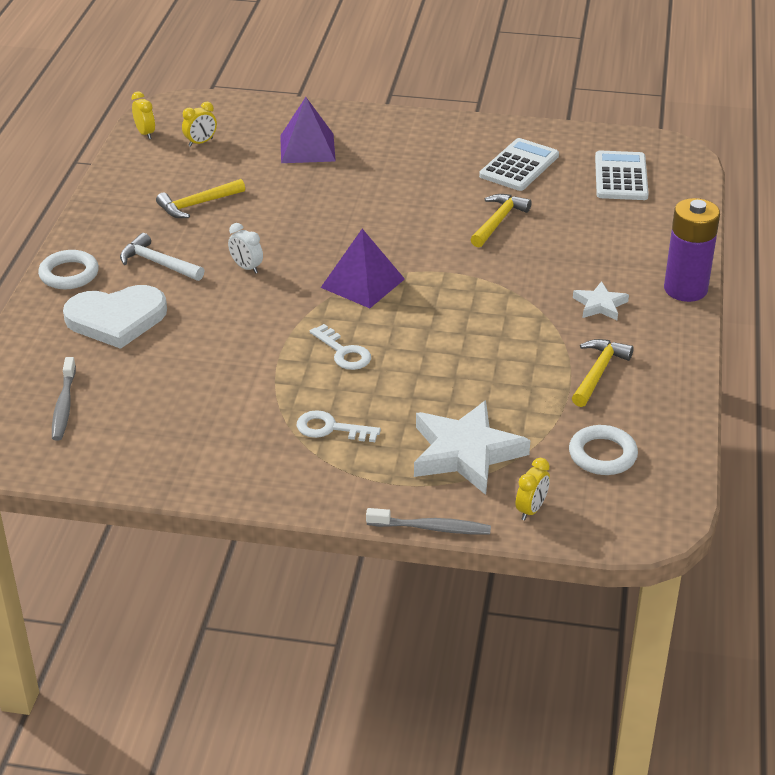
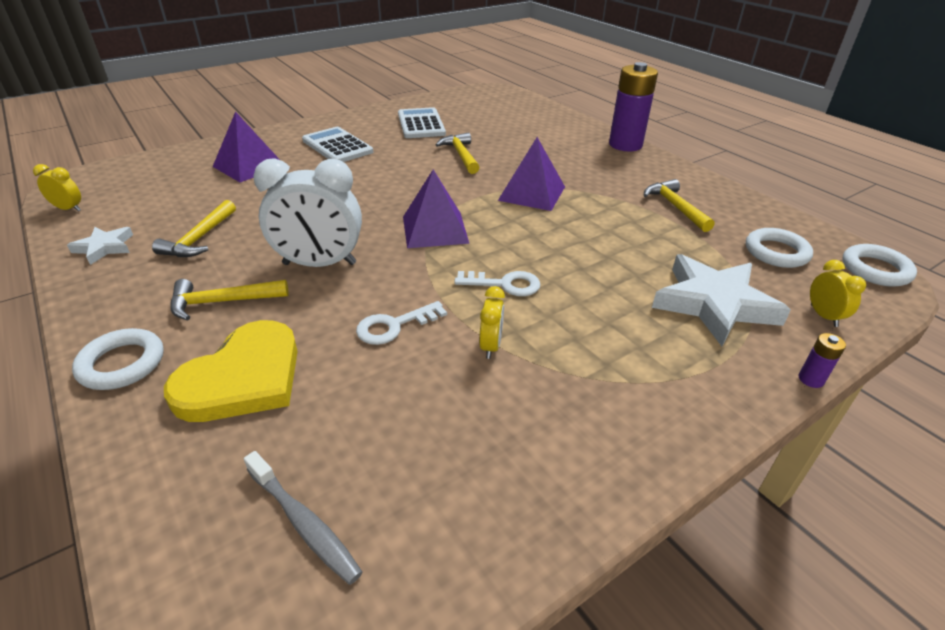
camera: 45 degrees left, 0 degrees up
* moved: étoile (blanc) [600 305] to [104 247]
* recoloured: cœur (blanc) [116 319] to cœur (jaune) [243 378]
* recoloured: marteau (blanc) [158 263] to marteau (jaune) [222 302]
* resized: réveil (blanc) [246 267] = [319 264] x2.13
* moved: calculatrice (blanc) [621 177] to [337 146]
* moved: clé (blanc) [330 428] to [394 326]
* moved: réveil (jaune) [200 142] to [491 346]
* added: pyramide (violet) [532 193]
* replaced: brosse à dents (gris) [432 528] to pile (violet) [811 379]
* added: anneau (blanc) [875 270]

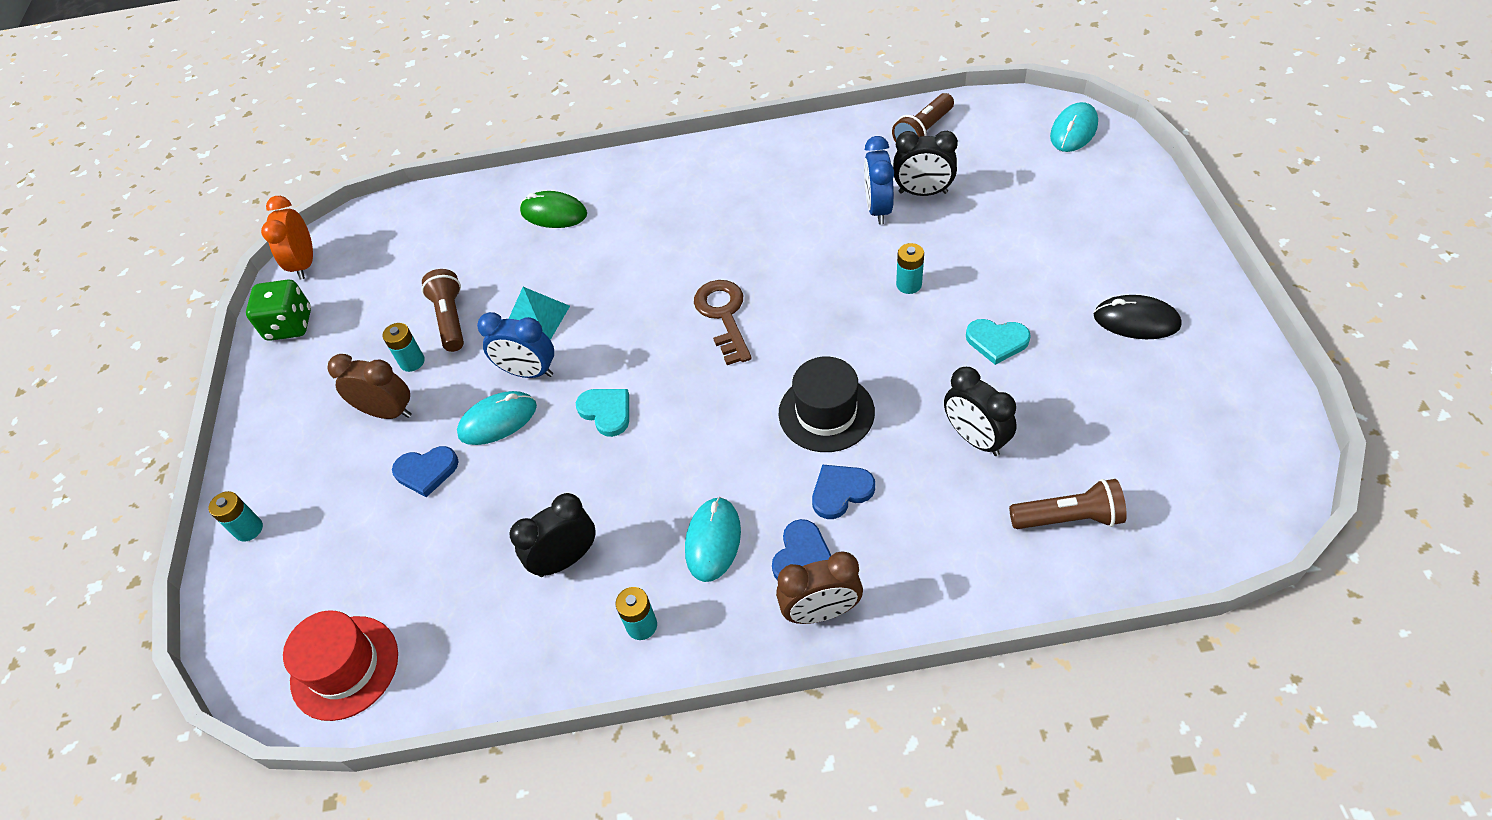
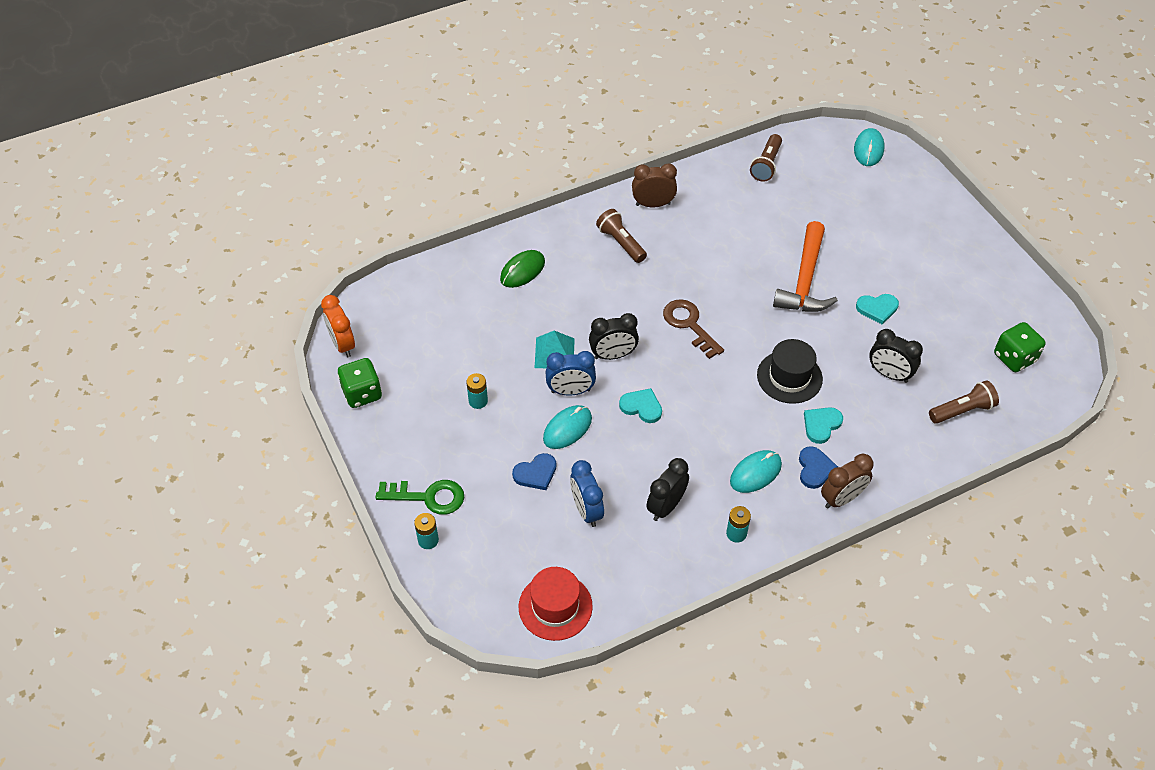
camera: 25 degrees left, 0 degrees up
* added: clé (vert) [428 497]
* turned: souris (vert) [554 213] = [522 271] 45 degrees counterclockwise
* moved: réveil (bleu) [878 209] to [586 510]
* moved: réveil (noir) [923 192] to [613 355]
* moved: lampe de poche (marron) [451 319] to [621 243]
* moved: réveil (marron) [388 412] to [653 204]
* turned: souris (turquoise) [713 540] = [755 473] 60 degrees clockwise
* replaced: pile (turquoise) [909 284] to marteau (orange) [805 280]
* recoloured: cœur (bleu) [841 491] to cœur (turquoise) [821 425]
* added: dé (vert) [1014 358]
* removed: souris (noir) [1136 321]

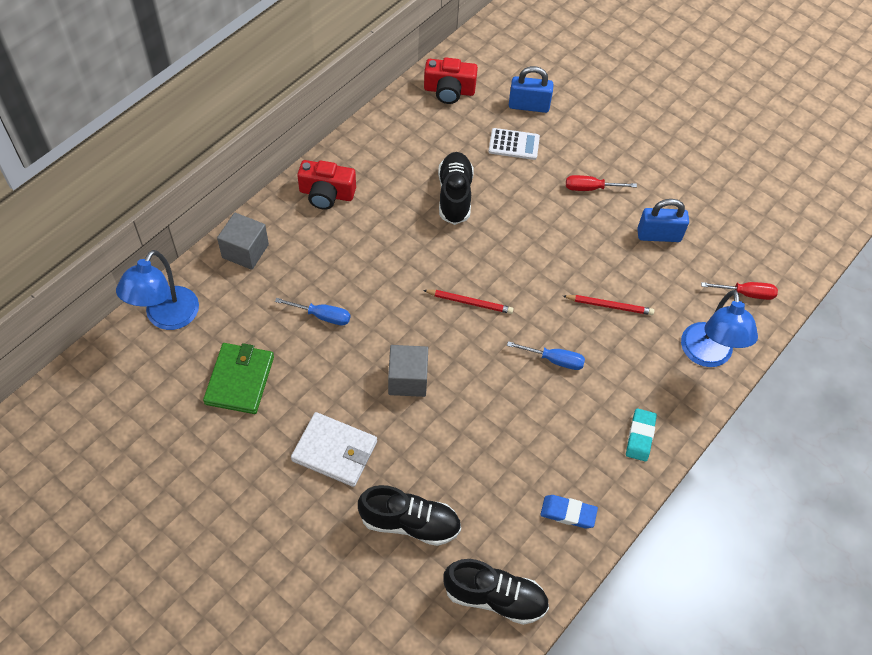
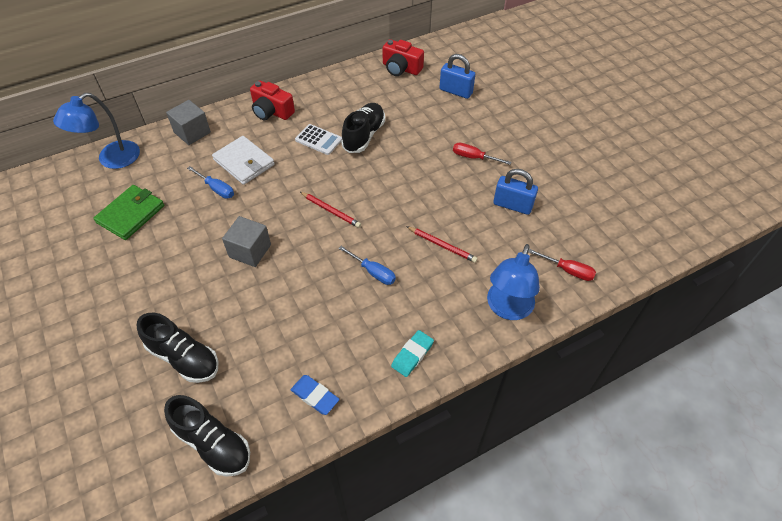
camera: 25 degrees right, 5 degrees down
* moved: portefeuille (blanc) [335 451] to [244 162]
* moved: calculatrice (blanc) [514 144] to [318 140]

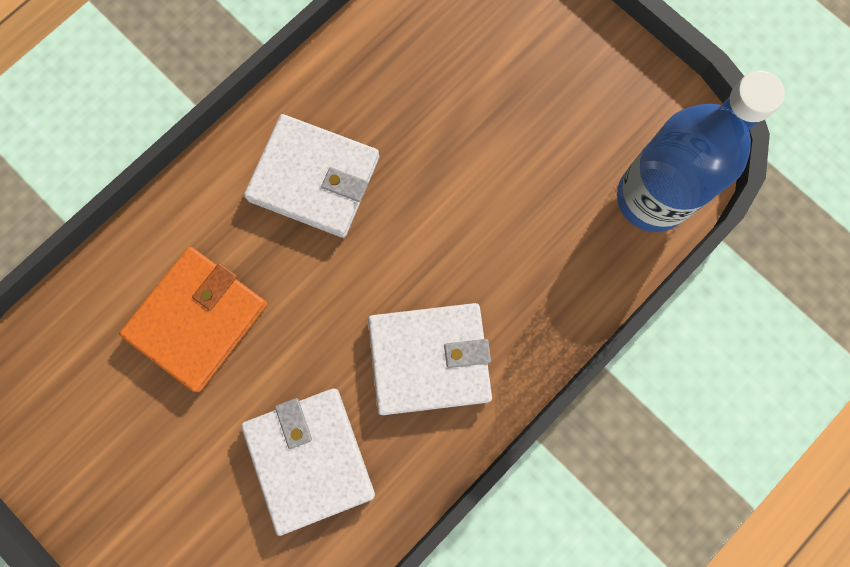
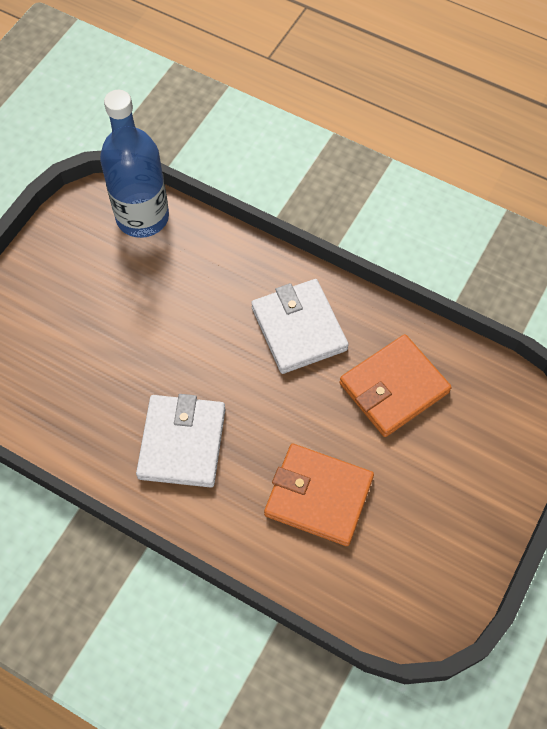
camera: 105 degrees left, 15 degrees down
* recoloured: portefeuille (blanc) [309 459] to portefeuille (orange) [394 388]

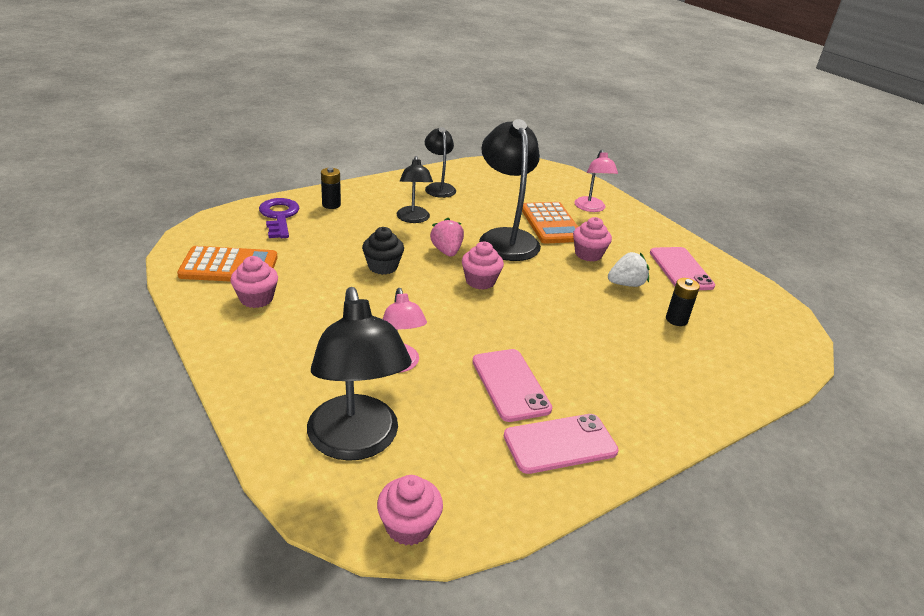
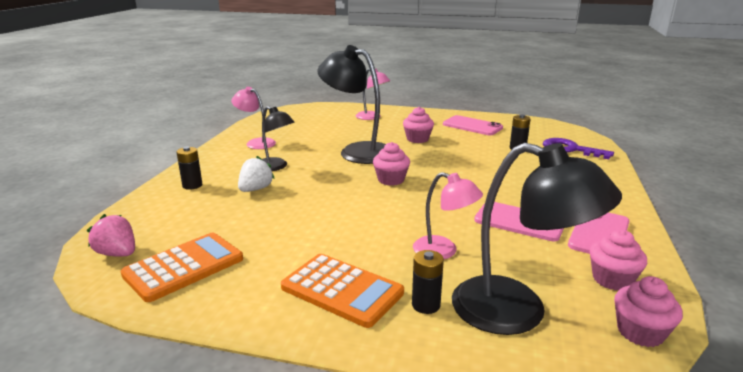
camera: 40 degrees left, 10 degrees down
* moved: fraise (rose) [446 251] to [117 254]
* recoloured: lampe (noir) [439 187] to lampe (rose) [256 143]
* moved: fraise (blanc) [626 284] to [255 189]
* moved: calculatrice (orange) [551 224] to [342 290]
* added: pile (noir) [426 305]
* moved: clé (violet) [279 216] to [570 149]
* moved: muffin (rose) [256 298] to [612 279]
* removed: muffin (noir) [383 266]

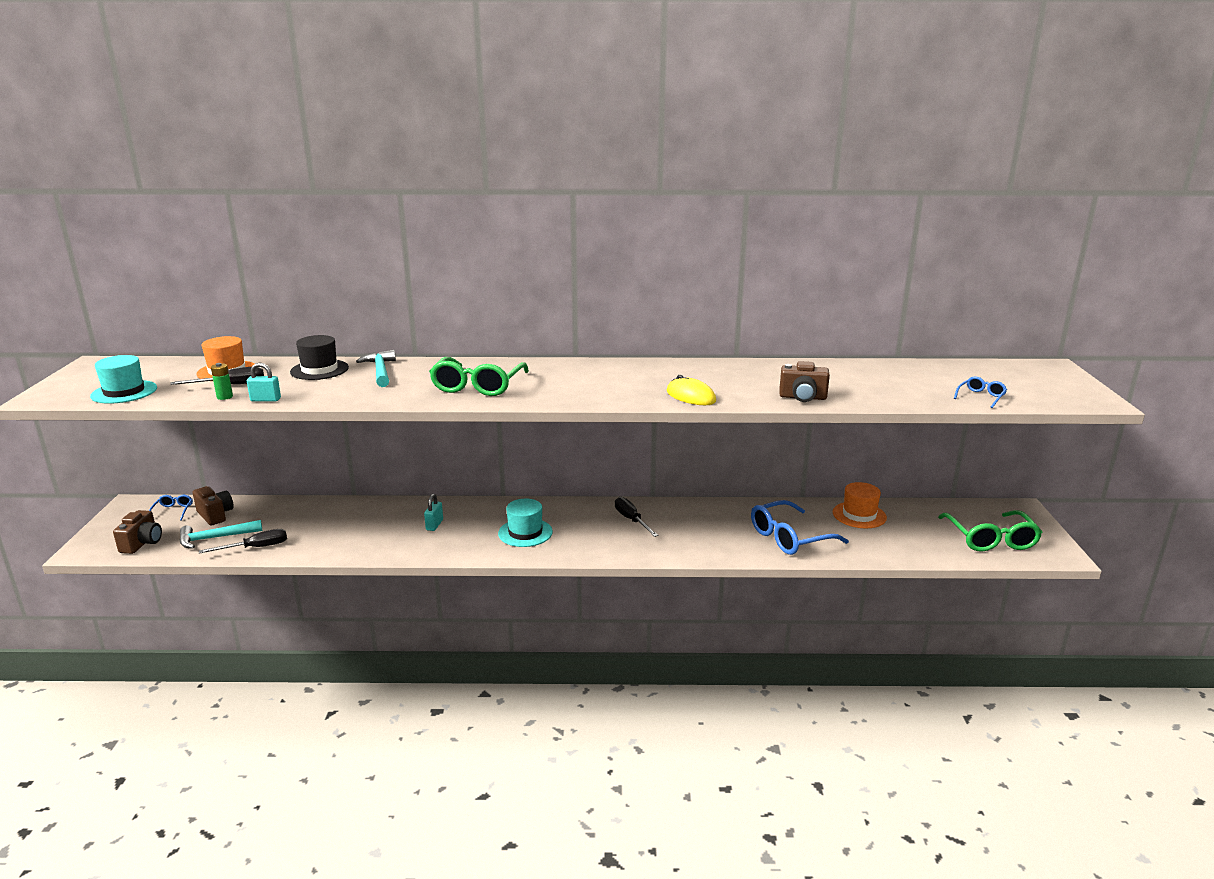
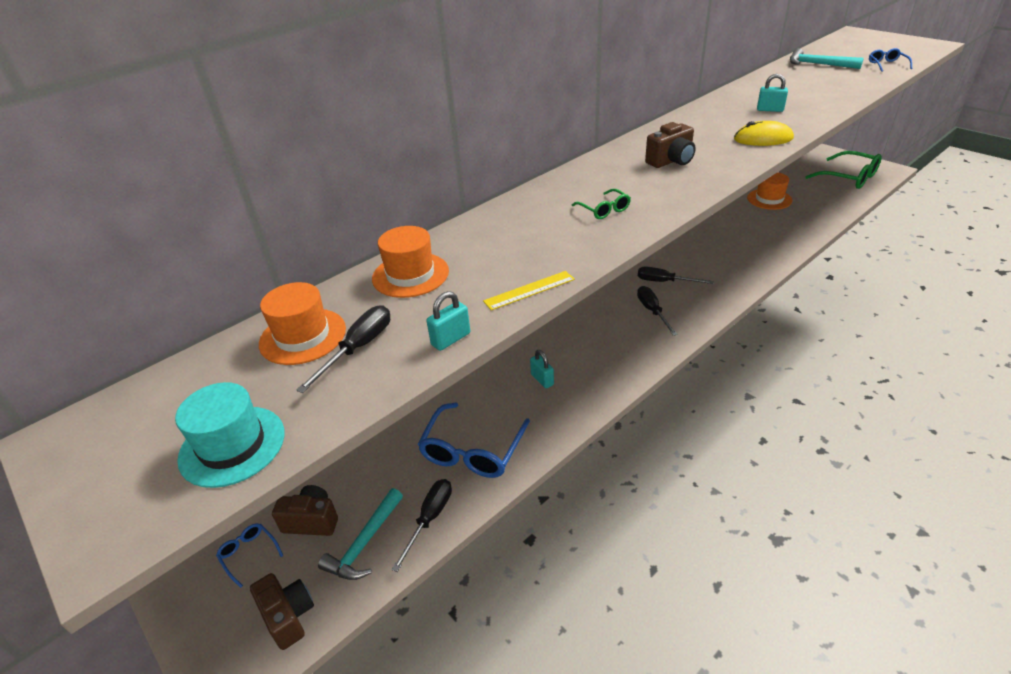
camera: 40 degrees left, 15 degrees up
* recoloured: chapeau (noir) [319 370] to chapeau (orange) [410 275]
* moved: lunettes (bleu) [788 538] to [472 452]
* added: règle (jaune) [529 290]
* resized: lunettes (vert) [477 386] = [604 210] x0.47
* added: tournevis (noir) [652 311]
* moved: appareil photo (marron) [802 397] to [671 161]
* added: cadenas (turquoise) [770 110]
* moved: marteau (turquoise) [380 371] to [818 64]
* removed: pile (vert) [225 397]
* removed: chapeau (turquoise) [525 532]

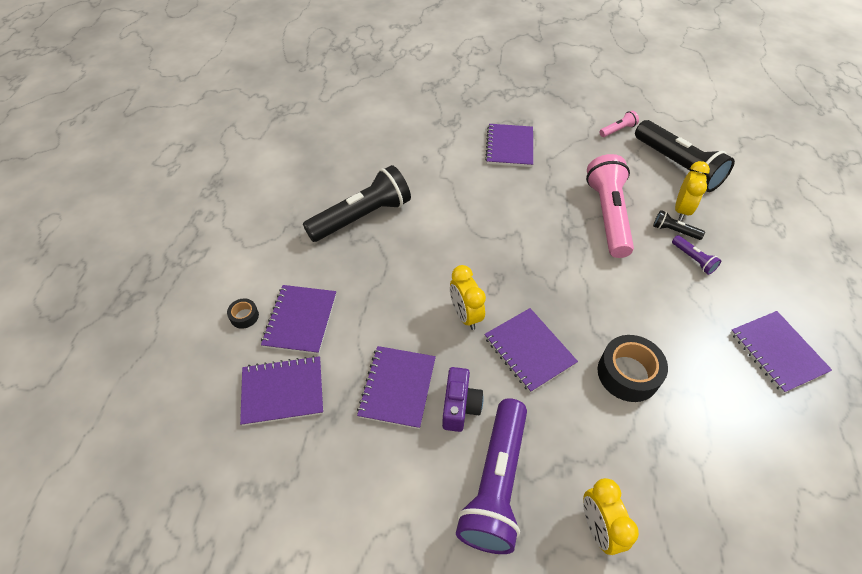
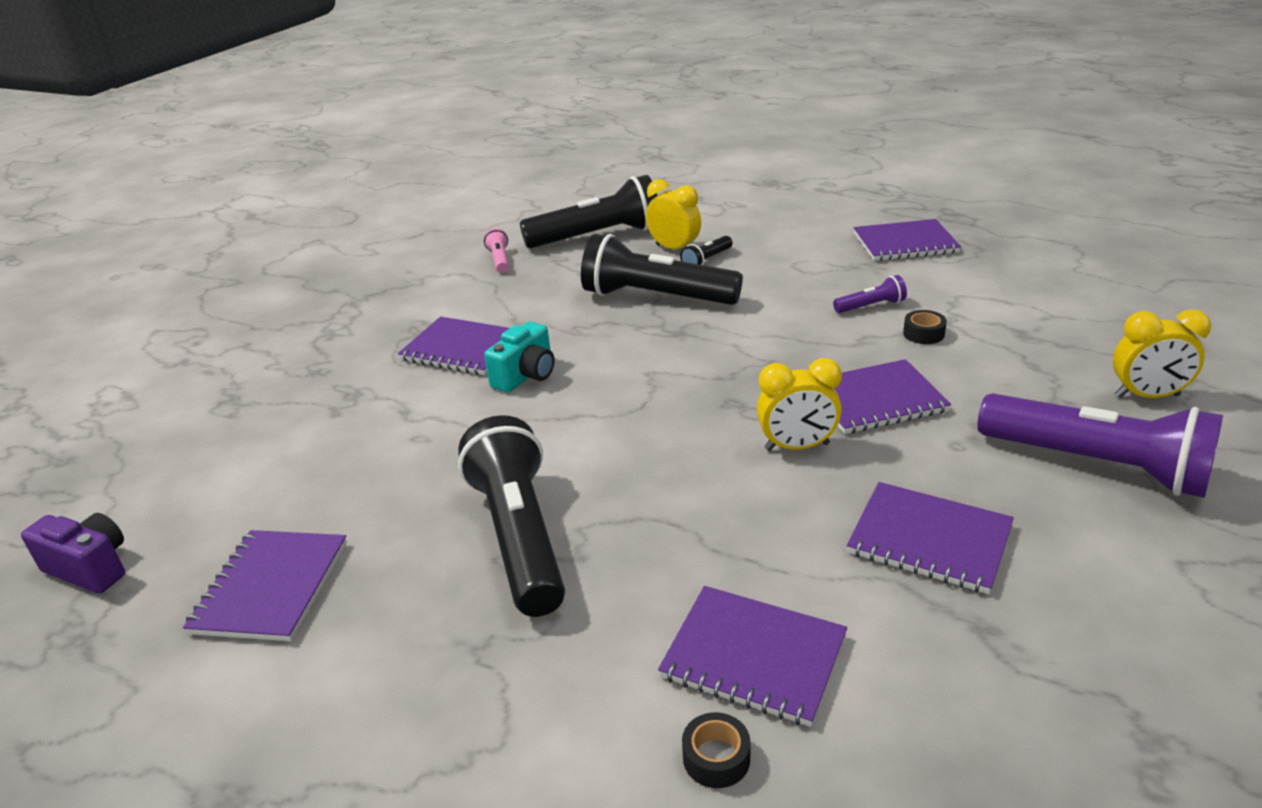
camera: 70 degrees left, 20 degrees down
* moved: appareil photo (violet) [460 406] to [90 568]
* moved: carnet (violet) [283 391] to [271 587]
* added: appareil photo (turquoise) [526 376]
* recoloured: lampe de poche (rose) [608 215] to lampe de poche (noir) [656 297]
* moved: lampe de poche (violet) [693 259] to [871 306]
* resized: ruban adhésif (noir) [628 373] = [923 334] x0.49

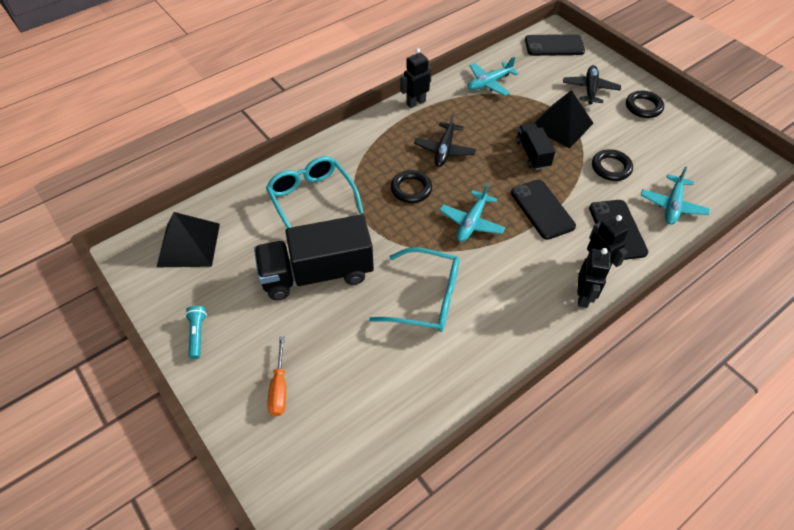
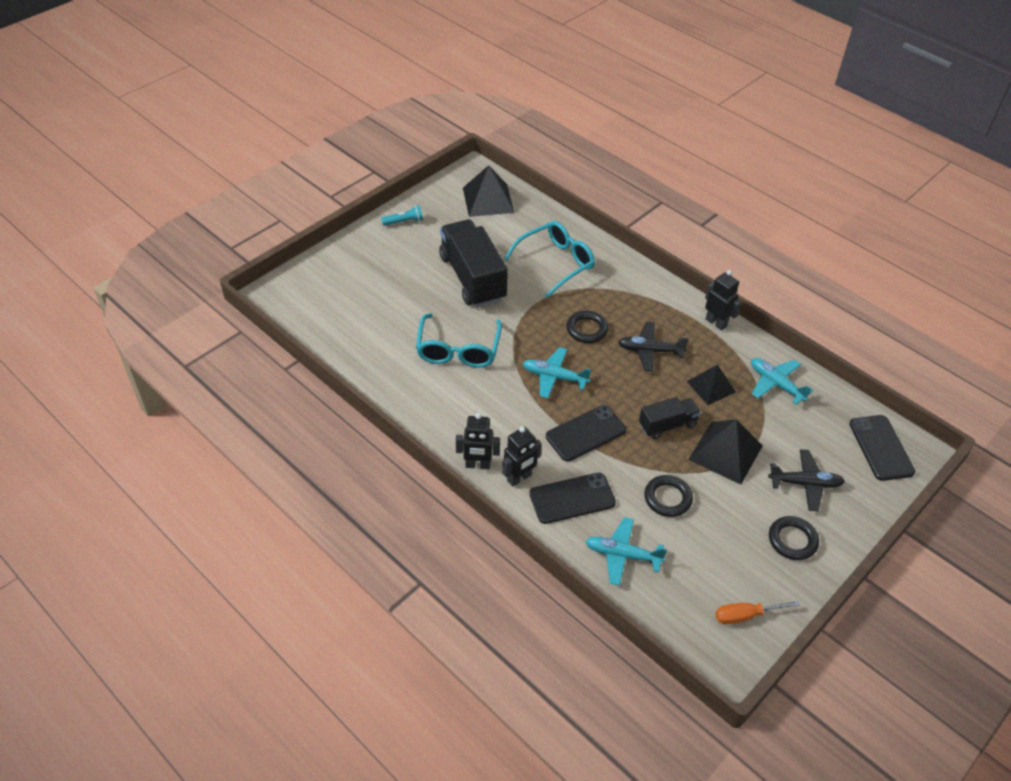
camera: 80 degrees right, 5 degrees down
* added: pyramide (noir) [711 386]
* moved: tournevis (orange) [279 388] to [745 615]

